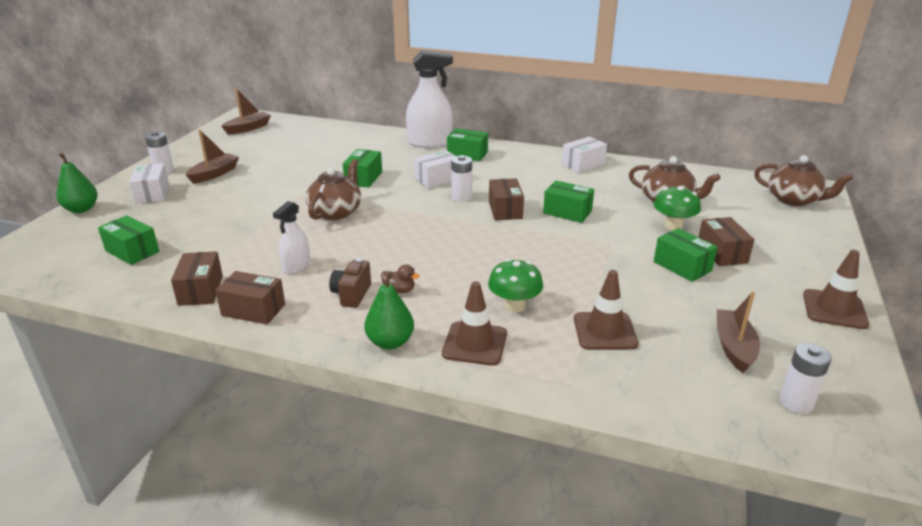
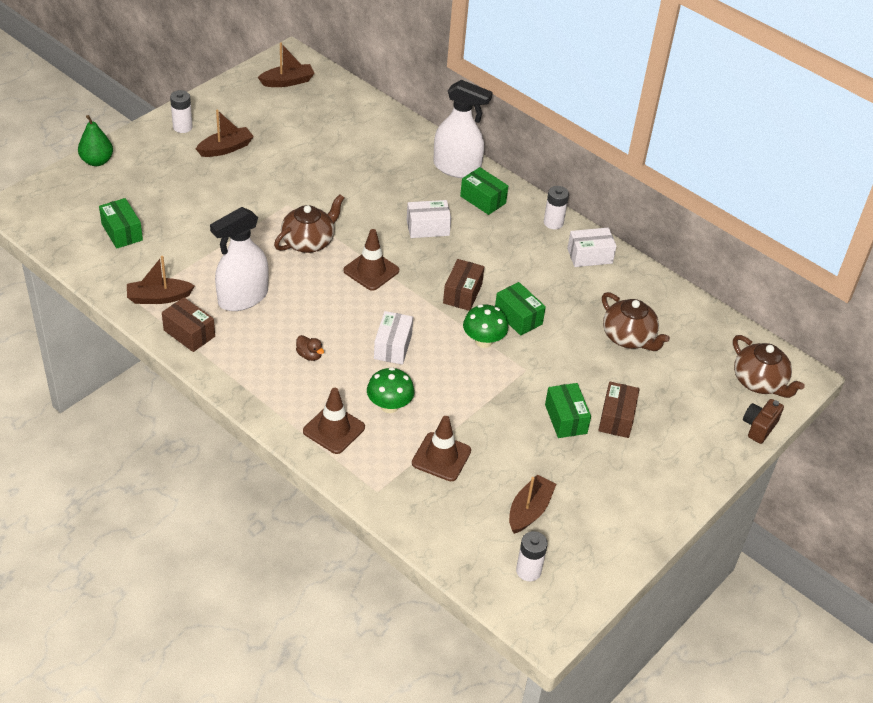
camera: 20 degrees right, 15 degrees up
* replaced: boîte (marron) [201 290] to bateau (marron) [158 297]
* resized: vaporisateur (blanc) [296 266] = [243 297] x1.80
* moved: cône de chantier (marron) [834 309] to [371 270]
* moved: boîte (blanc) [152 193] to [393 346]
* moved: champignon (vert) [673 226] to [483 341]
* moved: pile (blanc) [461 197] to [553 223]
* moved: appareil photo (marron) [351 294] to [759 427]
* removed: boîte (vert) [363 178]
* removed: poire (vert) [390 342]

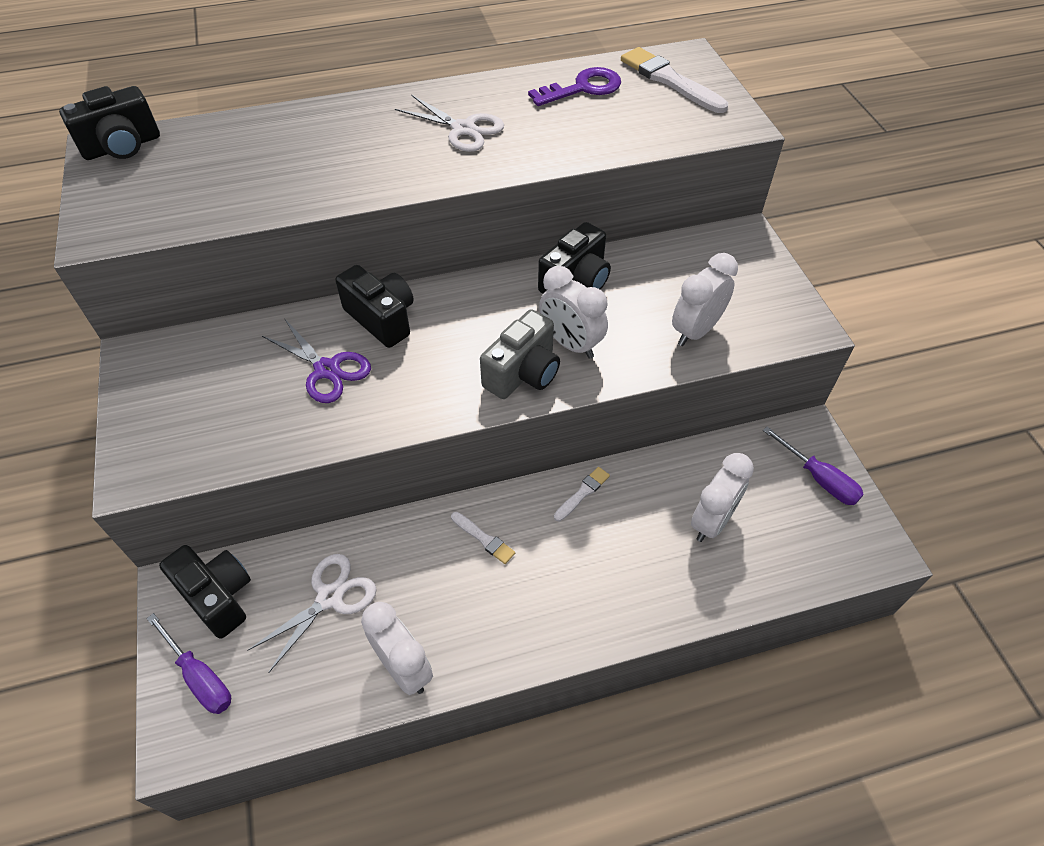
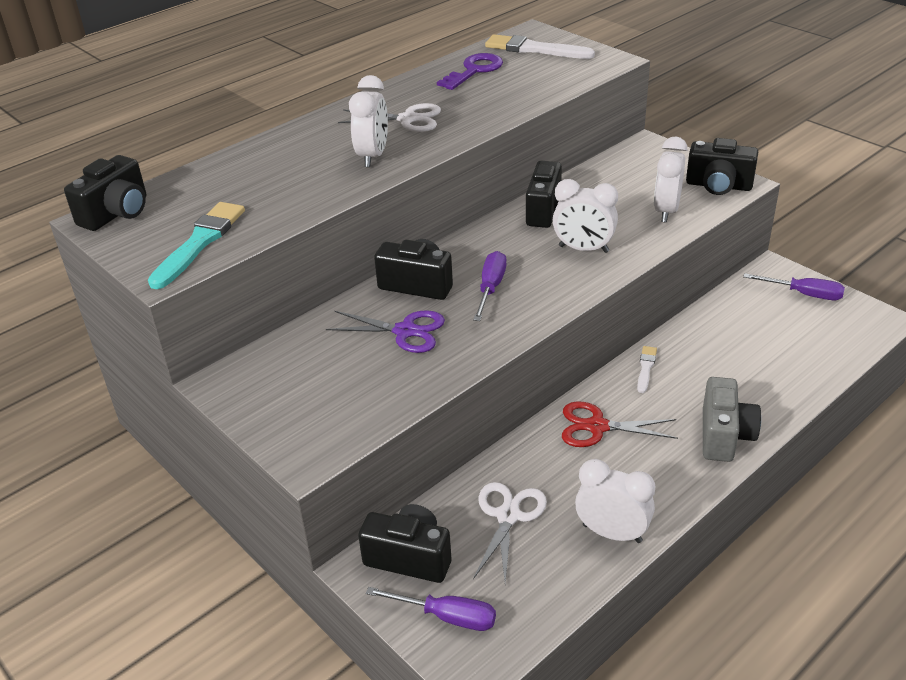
camera: 25 degrees left, 15 degrees down
* added: pinceau (turquoise) [199 243]
* moved: réveil (blanc) [712 521] to [373 156]
* added: tournevis (violet) [490 288]
* replaced: pinceau (blanc) [484 539] to ciseaux (rouge) [597 426]
* added: appareil photo (noir) [718 186]
* moved: appareil photo (gris) [523 373] to [724 435]

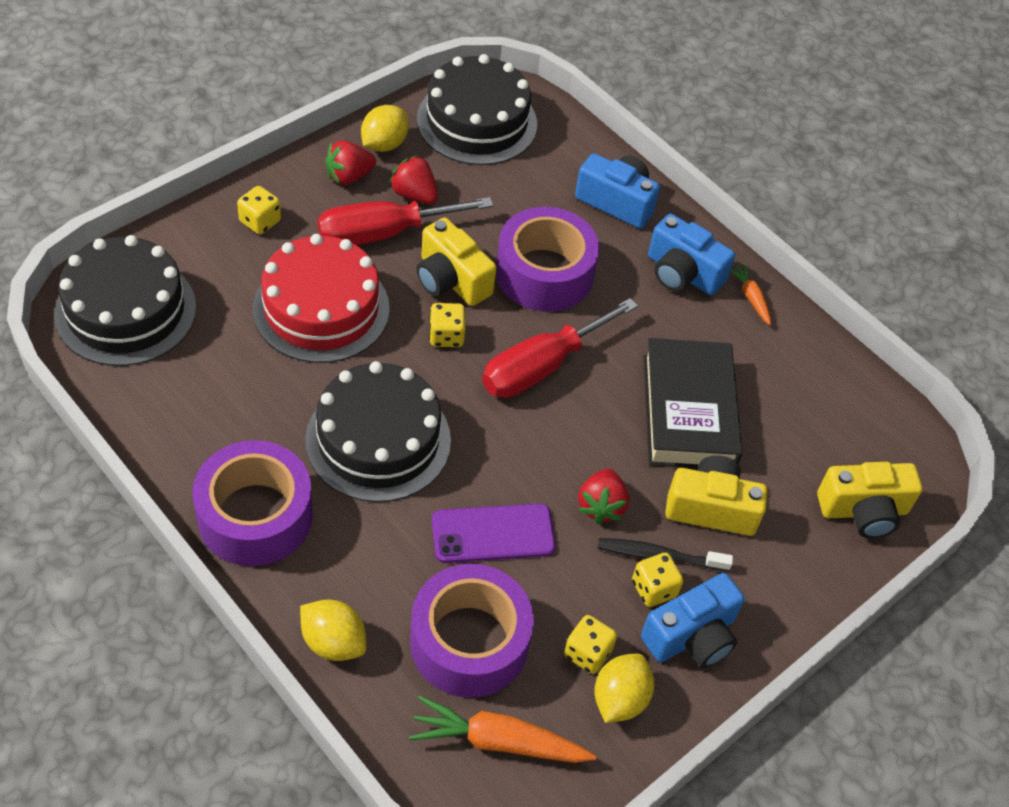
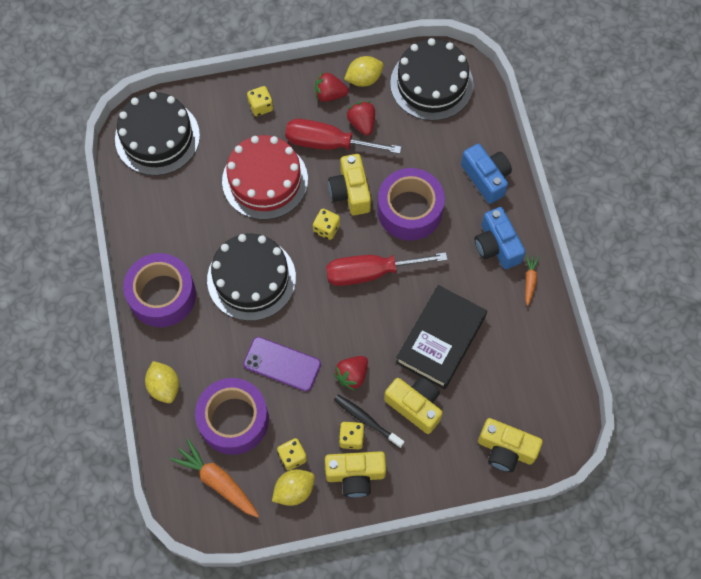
camera: 35 degrees right, 15 degrees up
* recoloured: appareil photo (bleu) [692 636] to appareil photo (jaune) [355 475]

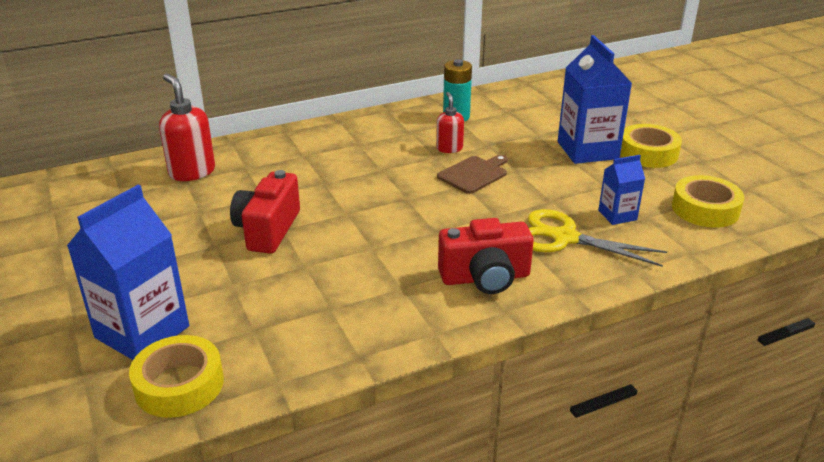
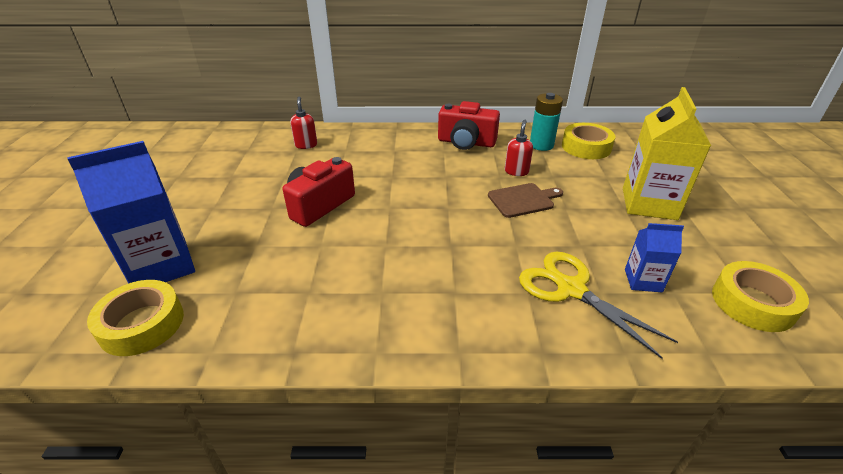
camera: 25 degrees right, 5 degrees up
* resized: distributeur de savon (rouge) [192 172] = [306 145] x0.60
* moved: appareil photo (rouge) [485 278] to [466 142]
* moved: ruban adhésif (jaune) [648 153] to [586 147]
* recoloured: brique de lait (bleu) [587 150] to brique de lait (jaune) [649 203]

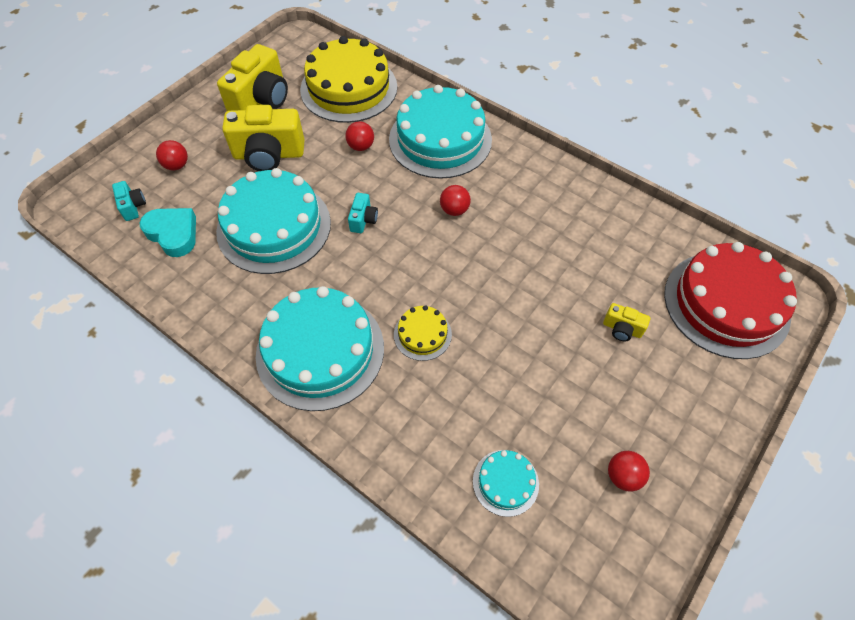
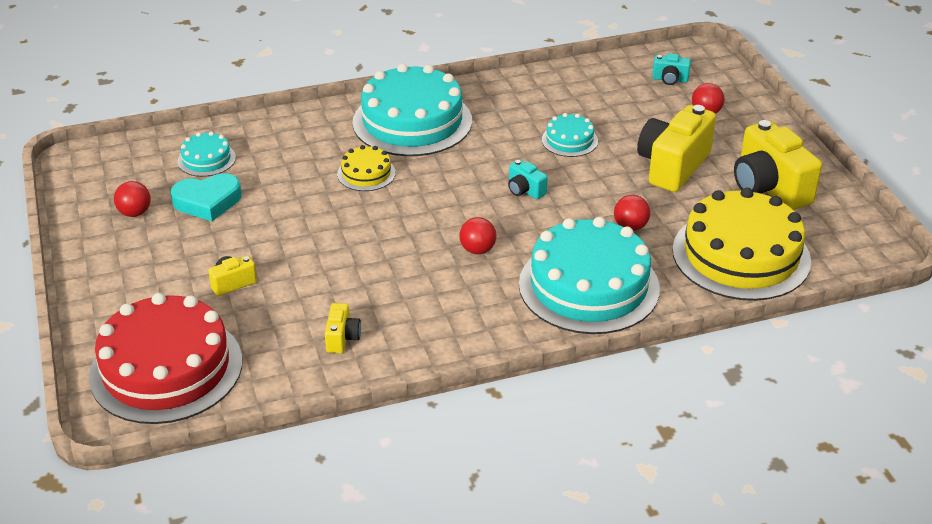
camera: 125 degrees right, 20 degrees down
* moved: cœur (turquoise) [173 234] to [207 202]
* added: appareil photo (jaune) [342 338]
* resized: gâteau (turquoise) [274 227] = [569 140] x0.46

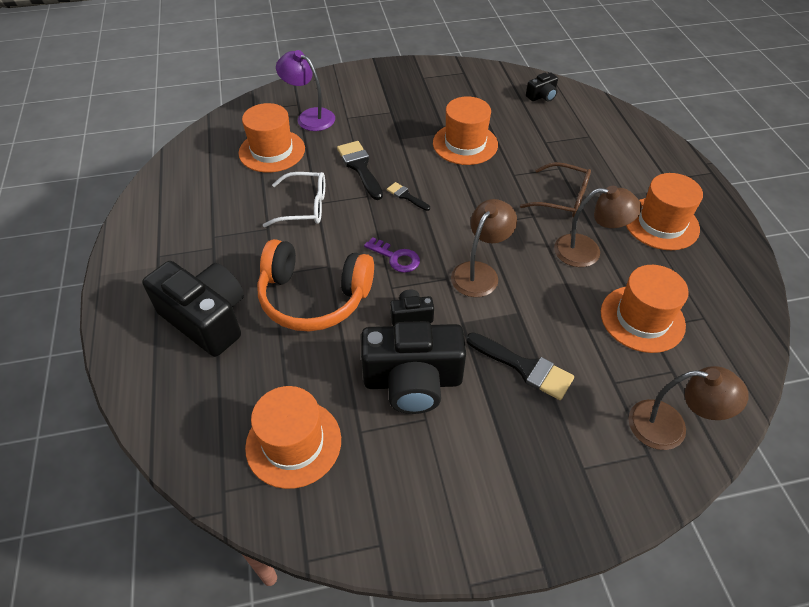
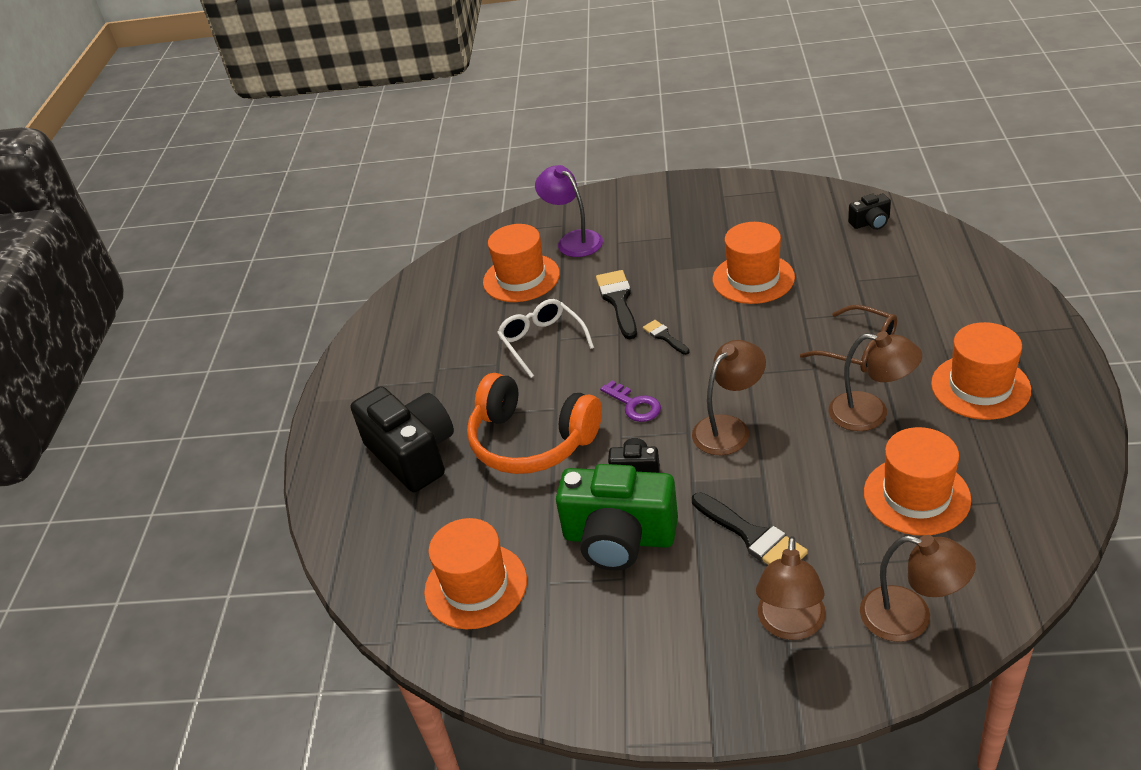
camera: 20 degrees right, 10 degrees down
* turned: lunettes (blanc) [303 207] = [542 342] 135 degrees counterclockwise
* recoloured: appareil photo (noir) [413 381] to appareil photo (vert) [619 538]
* added: lampe (marron) [790 625]

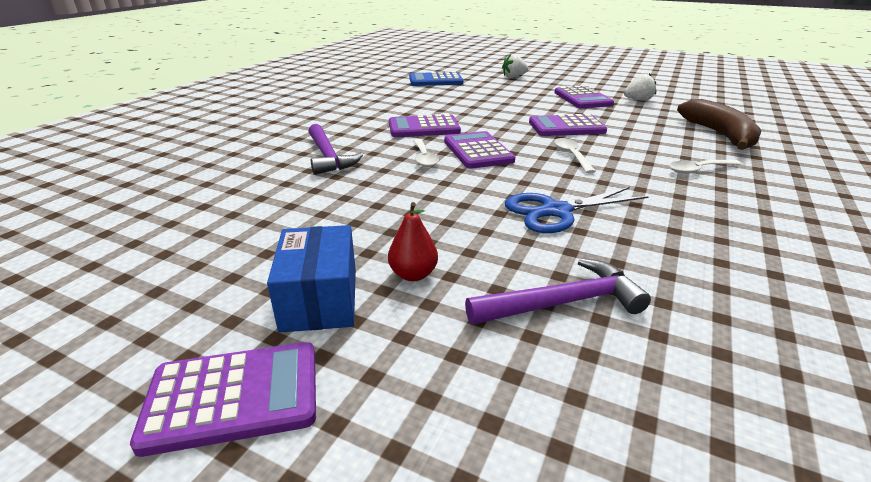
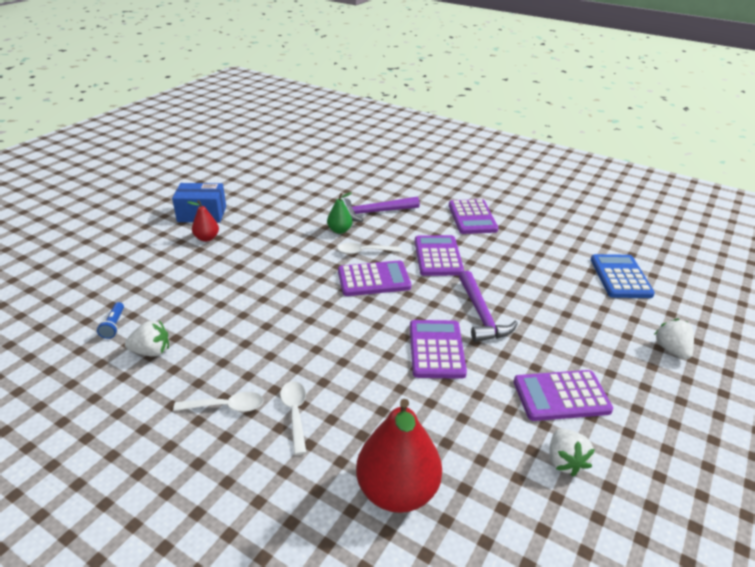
camera: 95 degrees right, 5 degrees up
* added: lampe de poche (bleu) [114 325]
* added: fraise (blanc) [151 351]
* moved: cuillère (blanc) [571 155] to [226 406]
* added: poire (vert) [339 230]
* replaced: banane (marron) [720 135] to poire (rouge) [397 491]
* moved: calculatrice (violet) [233 397] to [472 217]
* moved: marteau (violet) [561 303] to [481 314]
* removed: ciseaux (bleu) [556 211]

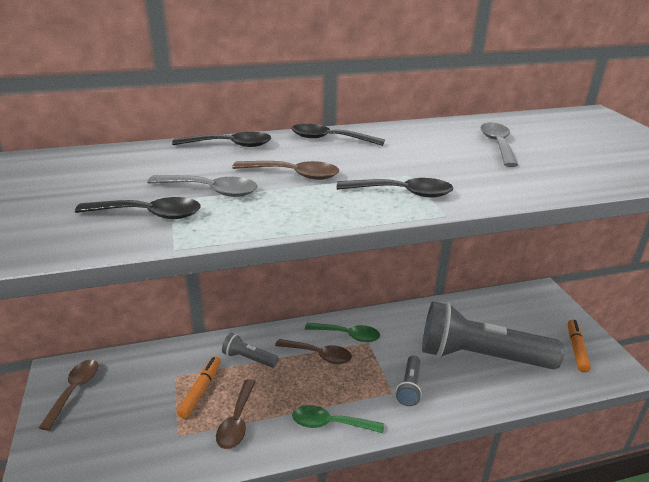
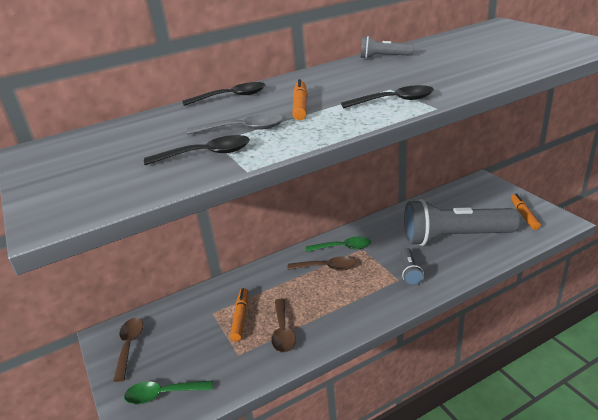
camera: 10 degrees left, 0 degrees up
* moved: cuillère (vert) [330 423] to [163 394]
* replaced: cuillère (marron) [293 174] to feutre (orange) [300 106]
* moved: lampe de poche (gris) [248 358] to [383 57]
* removed: cuillère (noir) [330 139]
* removed: cuillère (gris) [497 145]

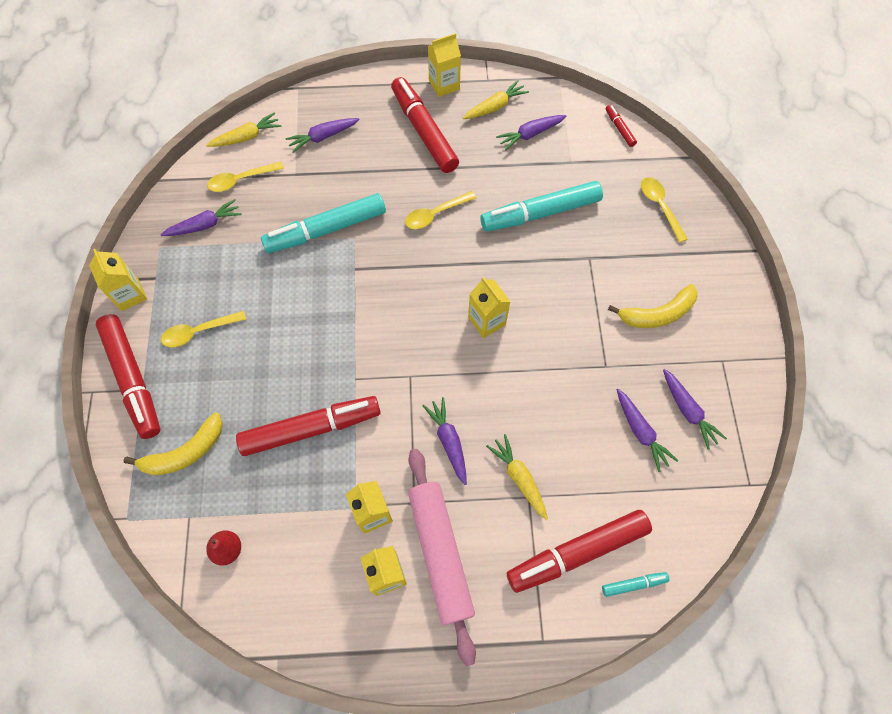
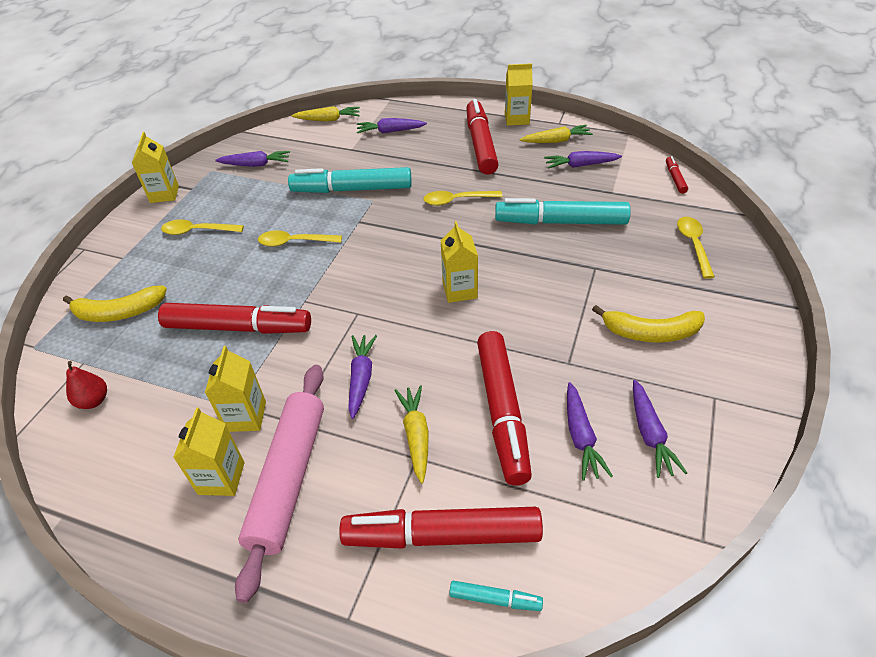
camera: 25 degrees right, 20 degrees down
* moved: cuillère (jaune) [241 180] to [294 242]
* moved: feutre (rouge) [133 379] to [502 411]

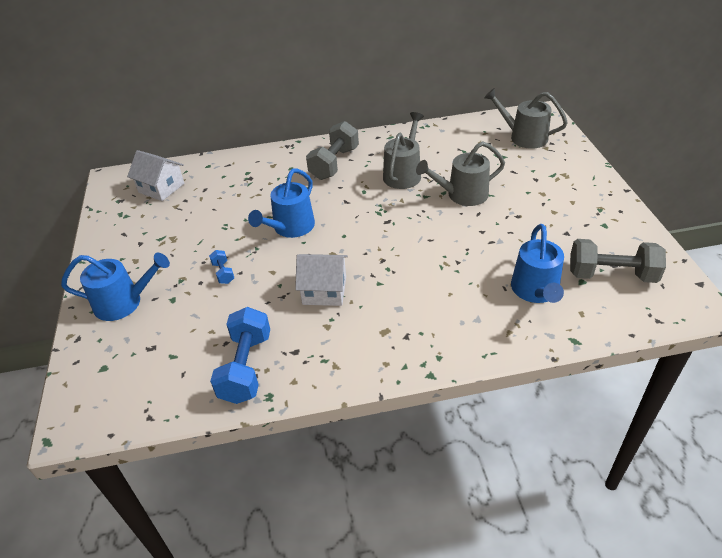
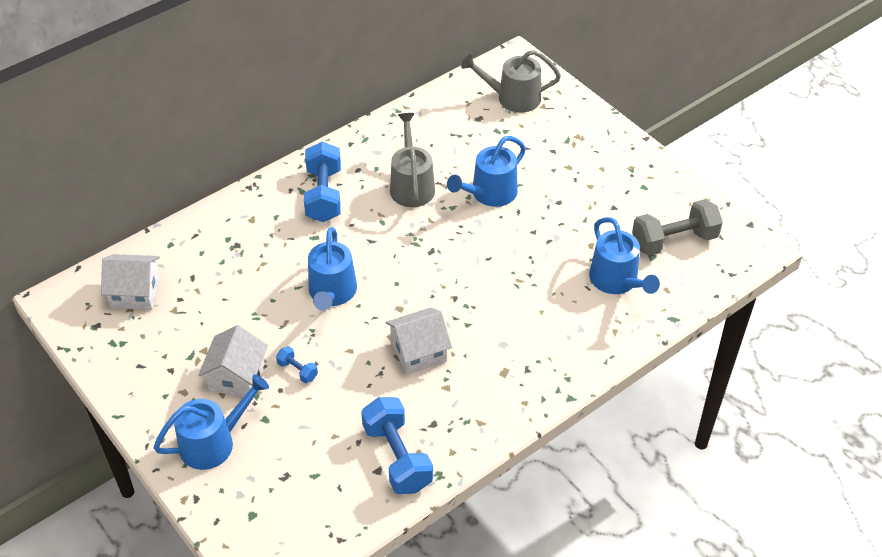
camera: 30 degrees left, 5 degrees up
* added: maison (blanc) [237 377]
* recoloured: haltère (gris) [334 163] to haltère (bleu) [324 195]
* recoloured: arrosoir (gris) [462 195] to arrosoir (bleu) [490 193]

